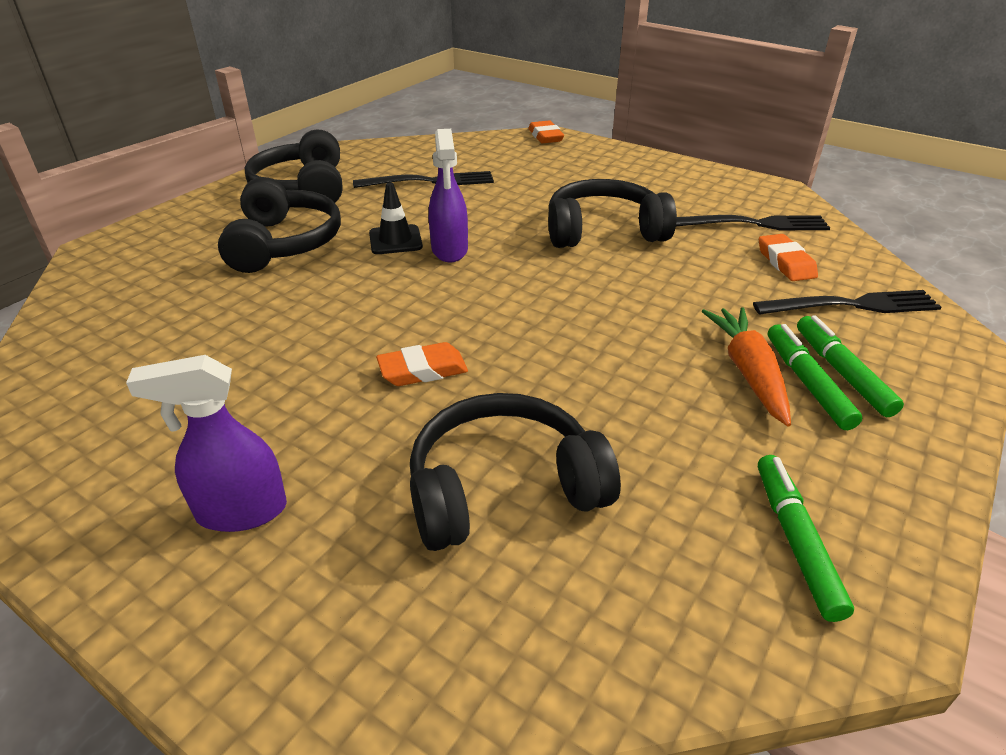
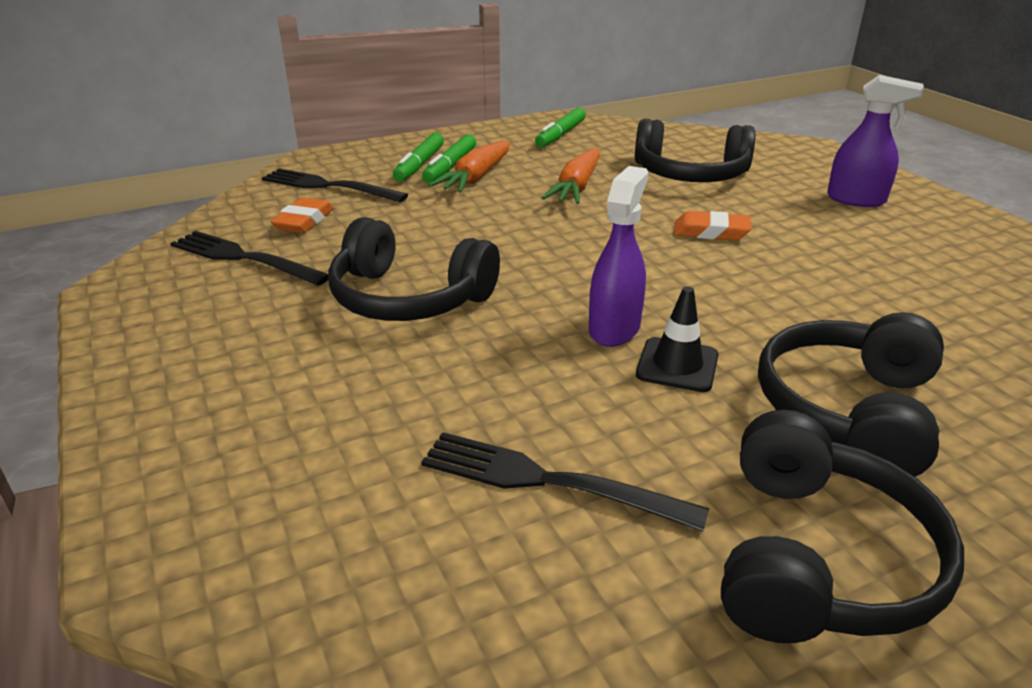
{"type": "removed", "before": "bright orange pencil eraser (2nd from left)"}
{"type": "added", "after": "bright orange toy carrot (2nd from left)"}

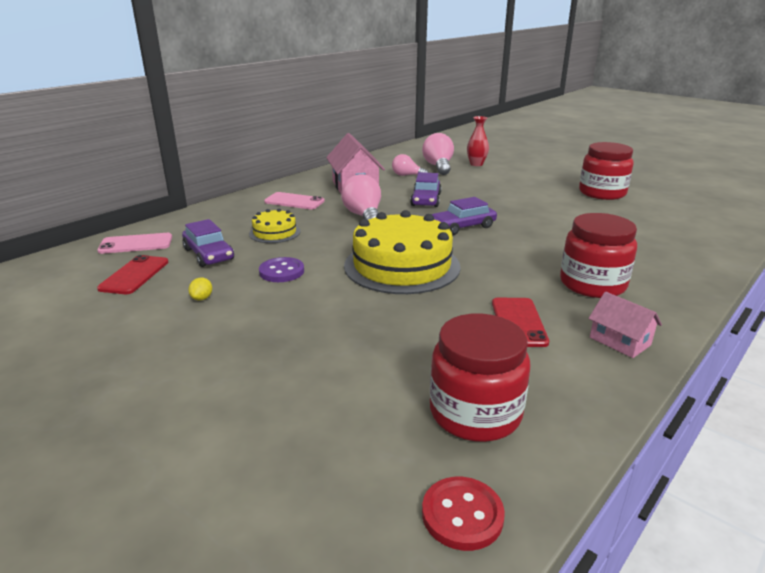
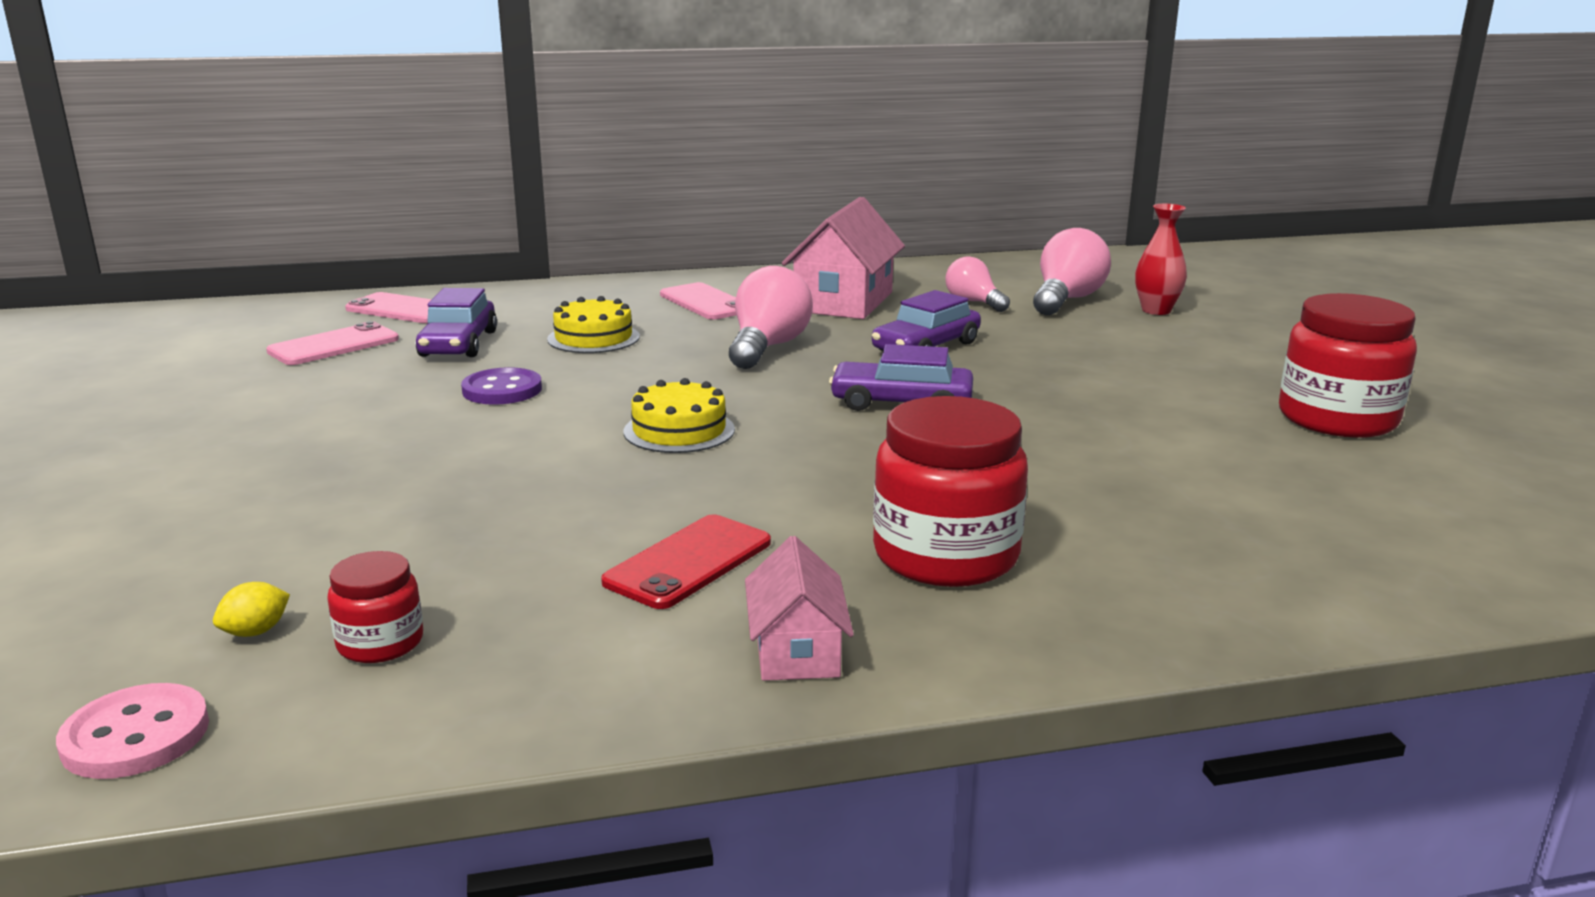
{"type": "resized", "before": "bright yellow gateau (2nd from left)", "scale": 0.5}
{"type": "recoloured", "before": "crimson phone (1st from left)", "after": "pink phone (1st from left)"}
{"type": "moved", "before": "bright yellow toy lemon"}
{"type": "resized", "before": "crimson jar (1st from left)", "scale": 0.51}
{"type": "recoloured", "before": "crimson sewing button", "after": "pink sewing button"}

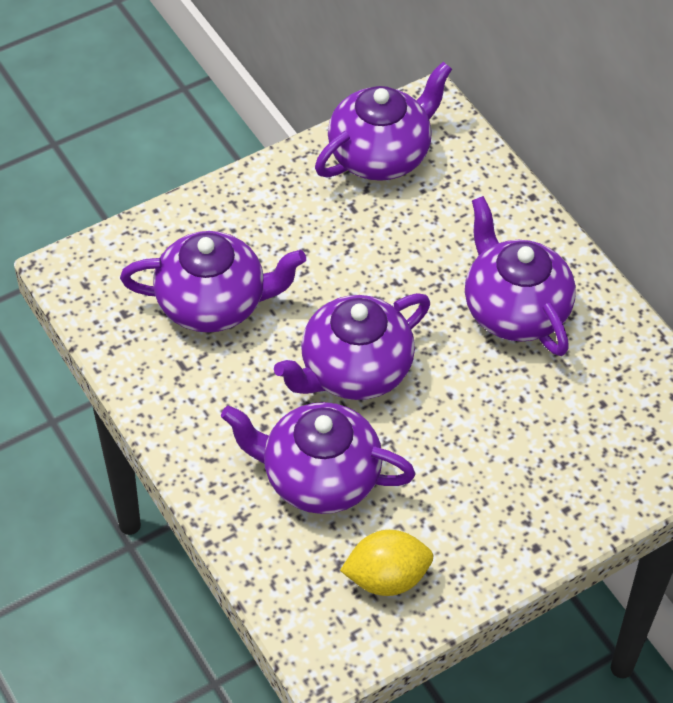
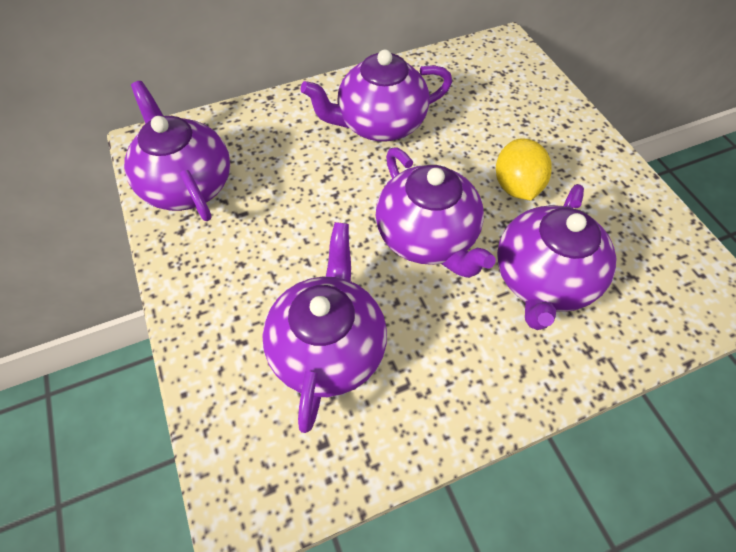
{"type": "moved", "before": "bright yellow toy lemon"}

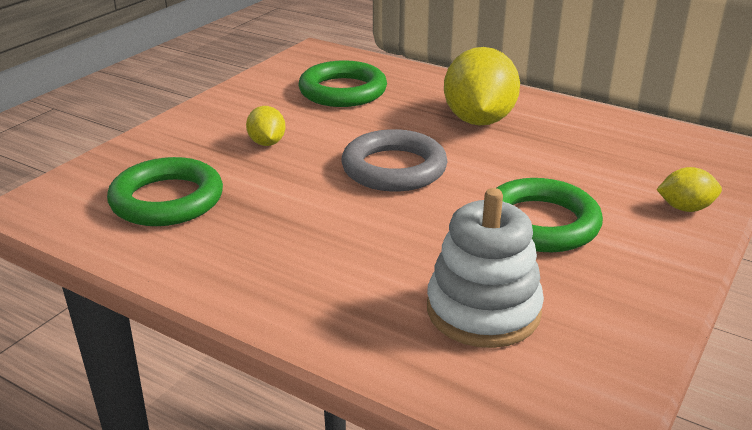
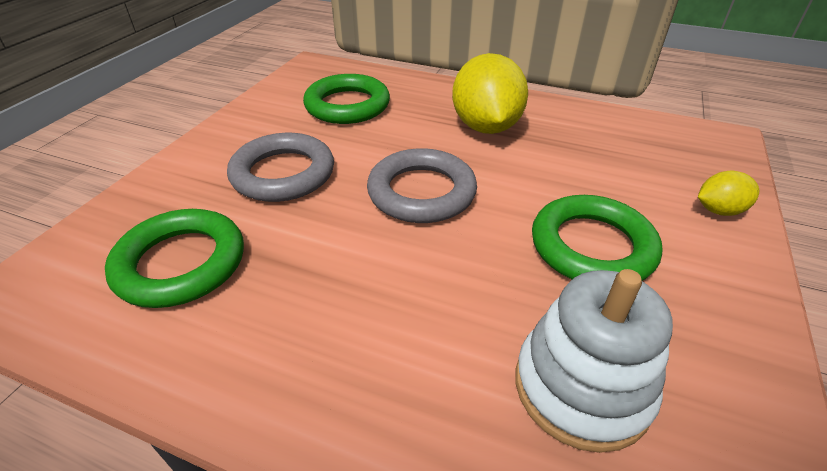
{"type": "replaced", "before": "bright yellow toy lemon (1st from left)", "after": "gray ring (1st from left)"}

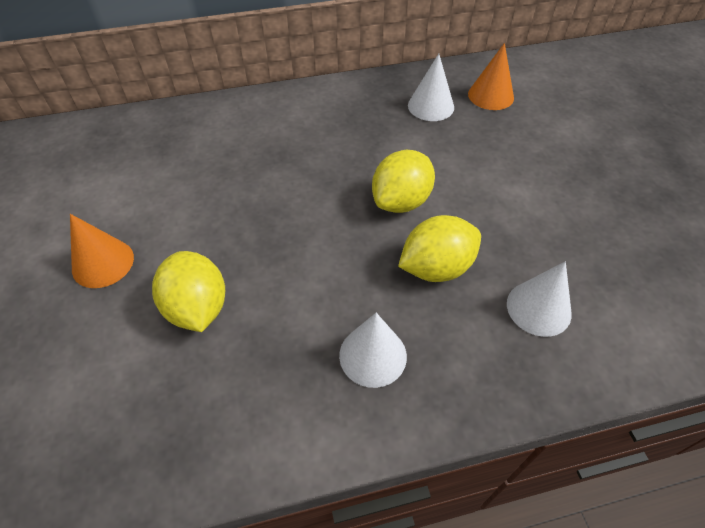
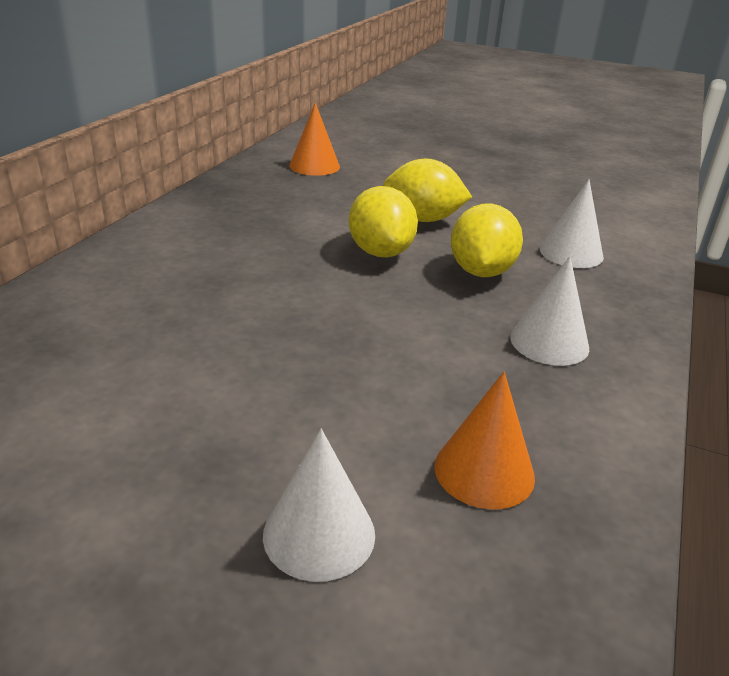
{"type": "moved", "before": "pure white cone shape (2nd from left in the first image)", "after": "pure white cone shape (1st from left)"}
{"type": "moved", "before": "bright orange cone shape (1st from left in the first image)", "after": "bright orange cone shape (2nd from left)"}
{"type": "moved", "before": "bright yellow toy lemon (1st from left in the first image)", "after": "bright yellow toy lemon (2nd from left)"}

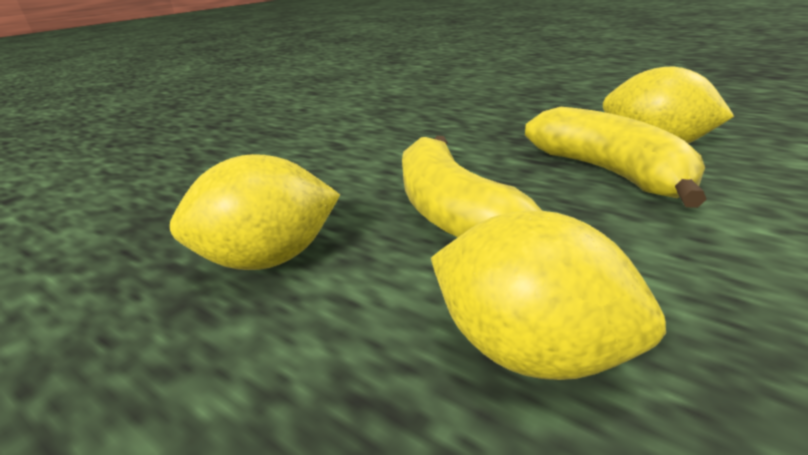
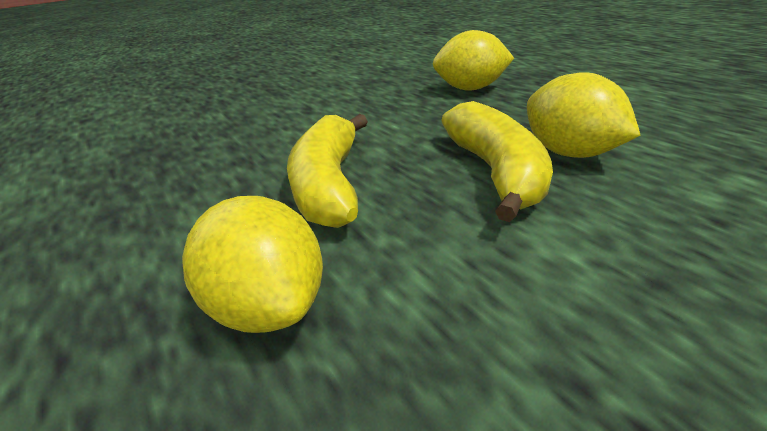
{"type": "moved", "before": "bright yellow toy lemon (1st from left in the first image)", "after": "bright yellow toy lemon (2nd from left)"}

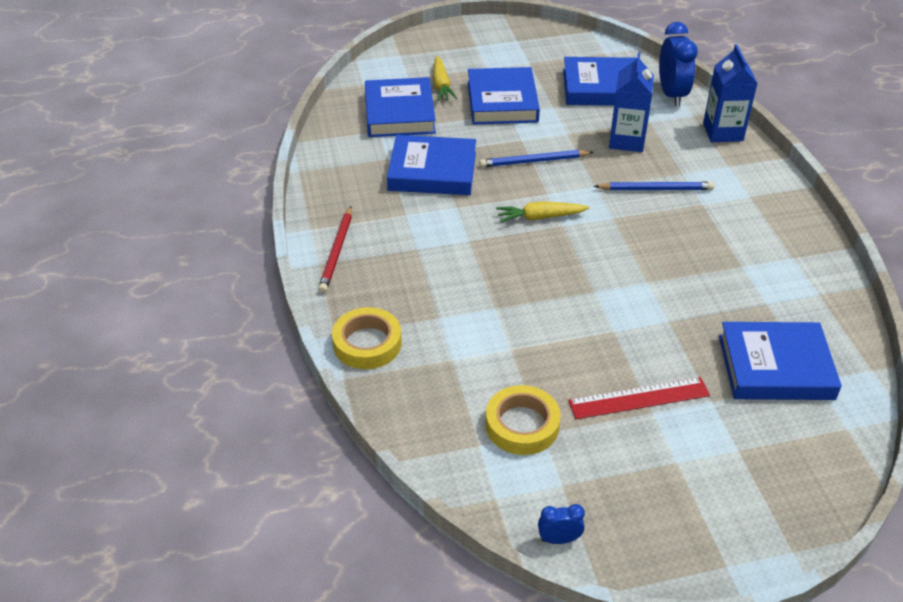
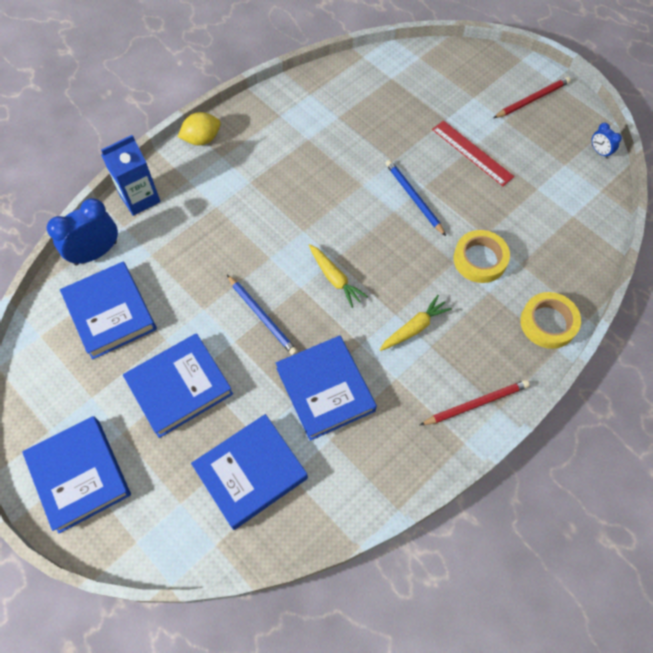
{"type": "removed", "before": "blue juice carton (1st from left)"}
{"type": "moved", "before": "bright yellow toy carrot (1st from left in the first image)", "after": "bright yellow toy carrot (2nd from left)"}
{"type": "moved", "before": "blue wooden pencil (2nd from left)"}
{"type": "moved", "before": "blue book (5th from left in the first image)", "after": "blue book (1st from left)"}
{"type": "moved", "before": "bright yellow roll of tape (2nd from left in the first image)", "after": "bright yellow roll of tape (1st from left)"}
{"type": "added", "after": "crimson wooden pencil (2nd from left)"}
{"type": "added", "after": "bright yellow toy lemon"}

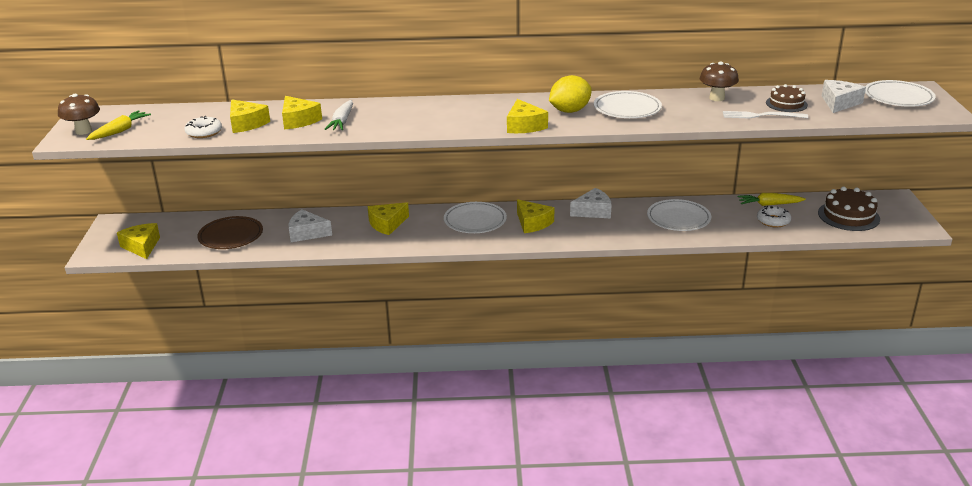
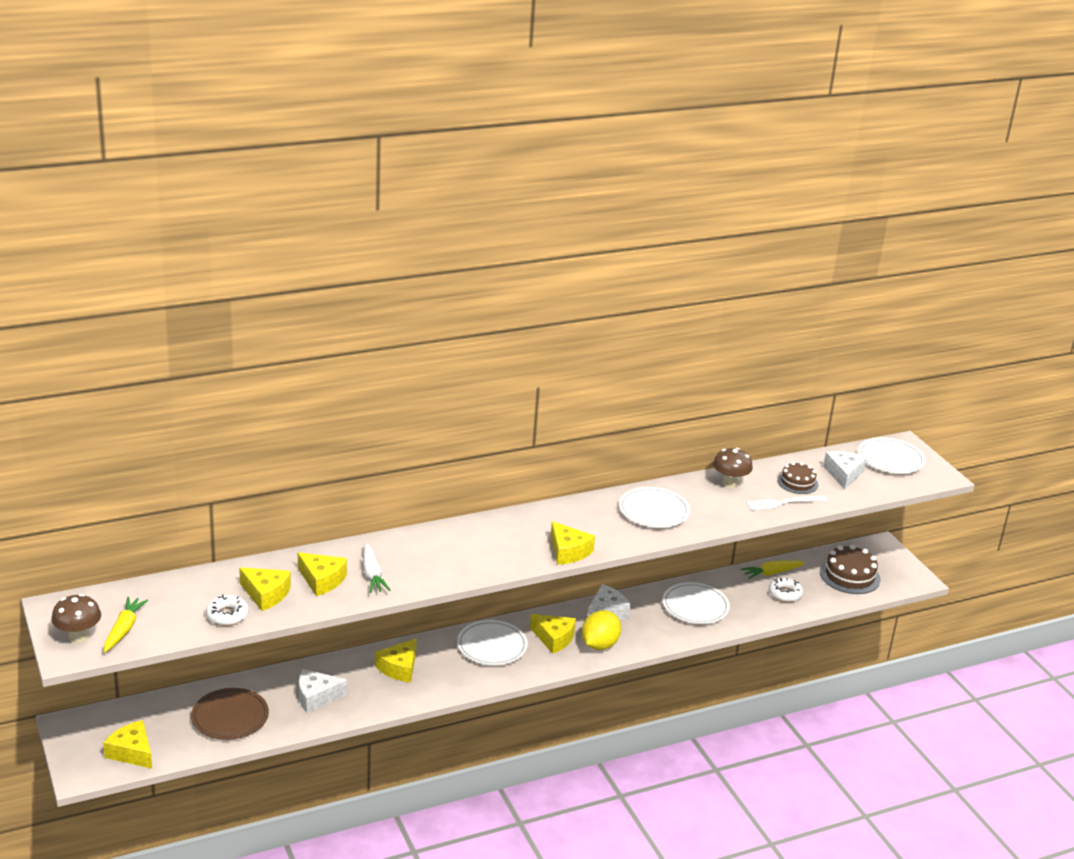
{"type": "moved", "before": "bright yellow toy lemon"}

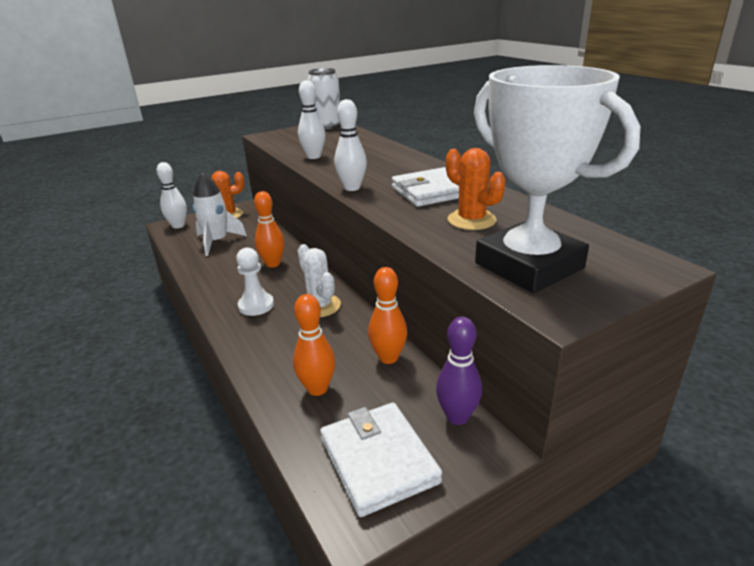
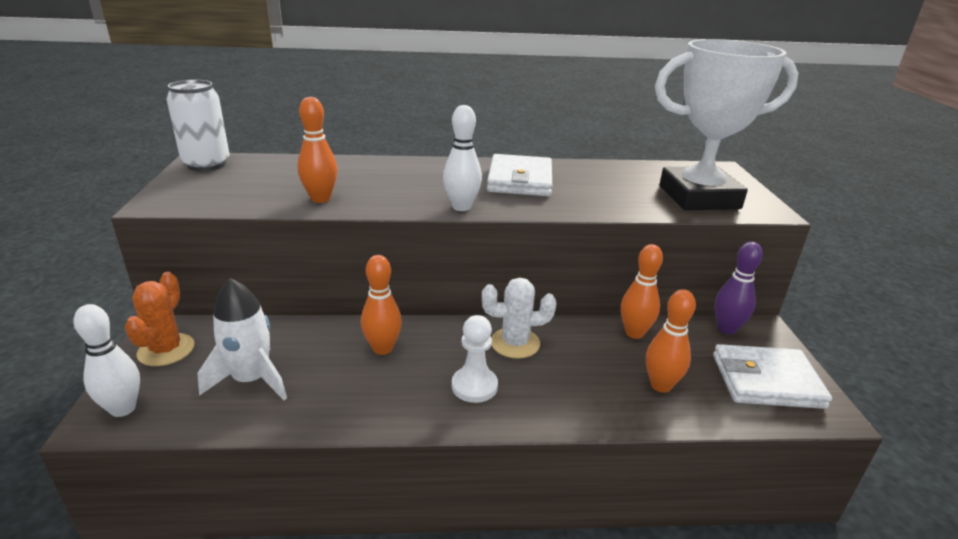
{"type": "recoloured", "before": "pure white skittle (2nd from left)", "after": "bright orange skittle (1st from left)"}
{"type": "removed", "before": "bright orange cactus (2nd from left)"}

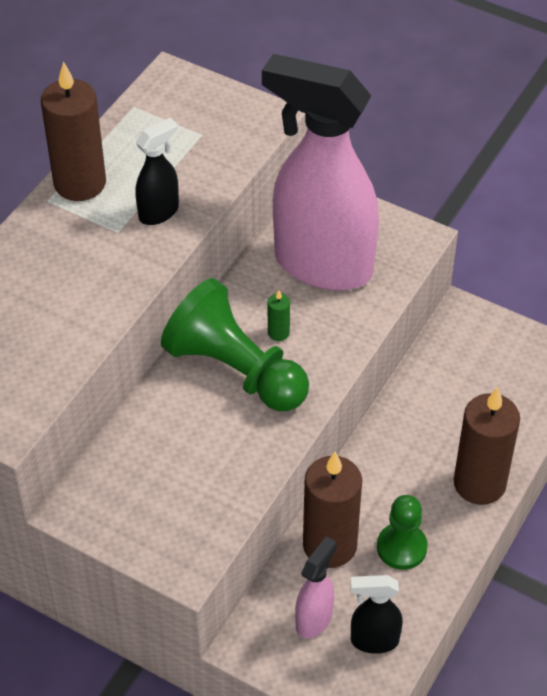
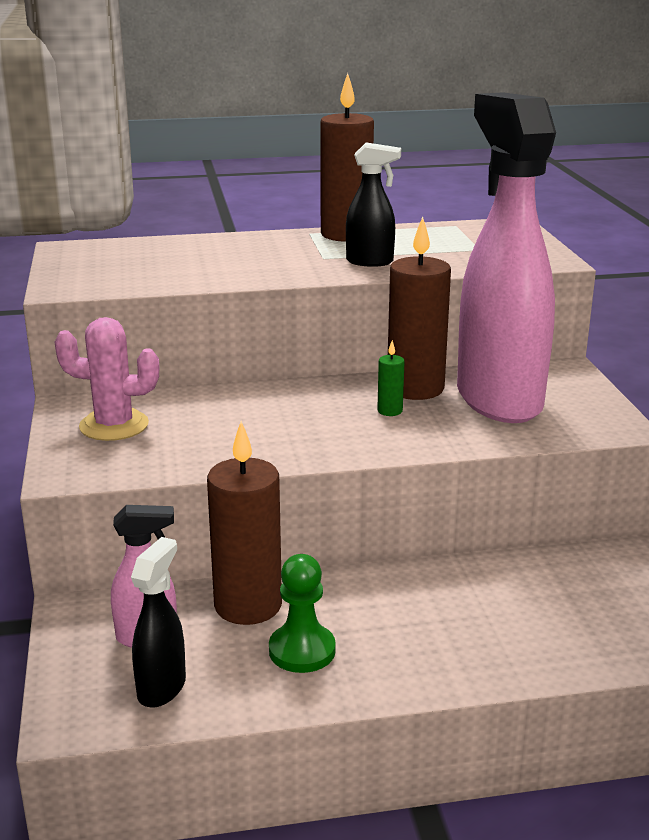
{"type": "removed", "before": "green chess pawn (1st from left)"}
{"type": "moved", "before": "dark brown pillar candle (3rd from left)"}
{"type": "turned", "before": "ebony sprayer (2nd from left in the first image)", "turn": 60}
{"type": "added", "after": "pink cactus"}

